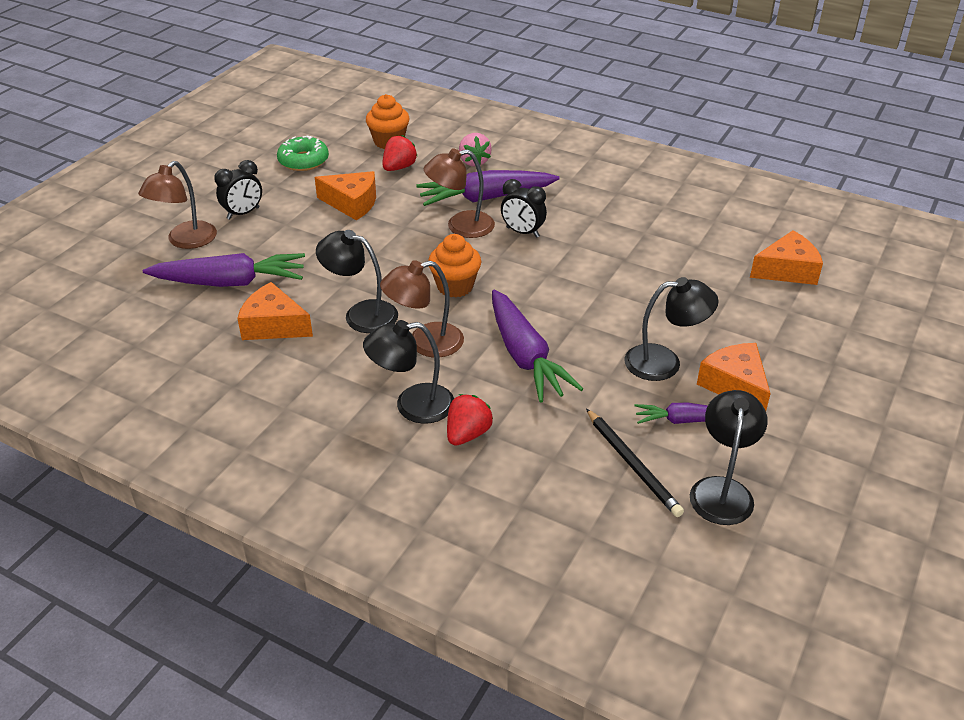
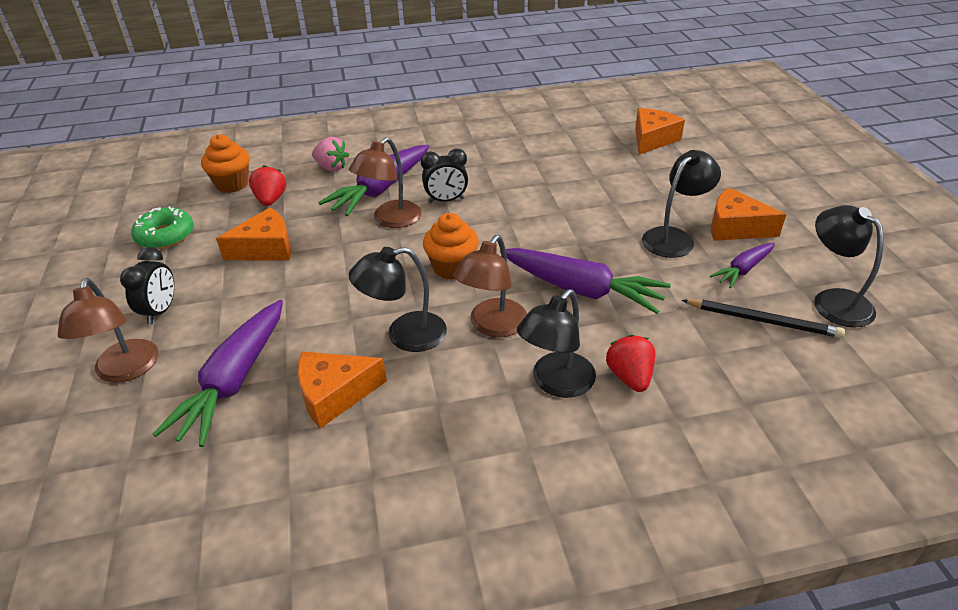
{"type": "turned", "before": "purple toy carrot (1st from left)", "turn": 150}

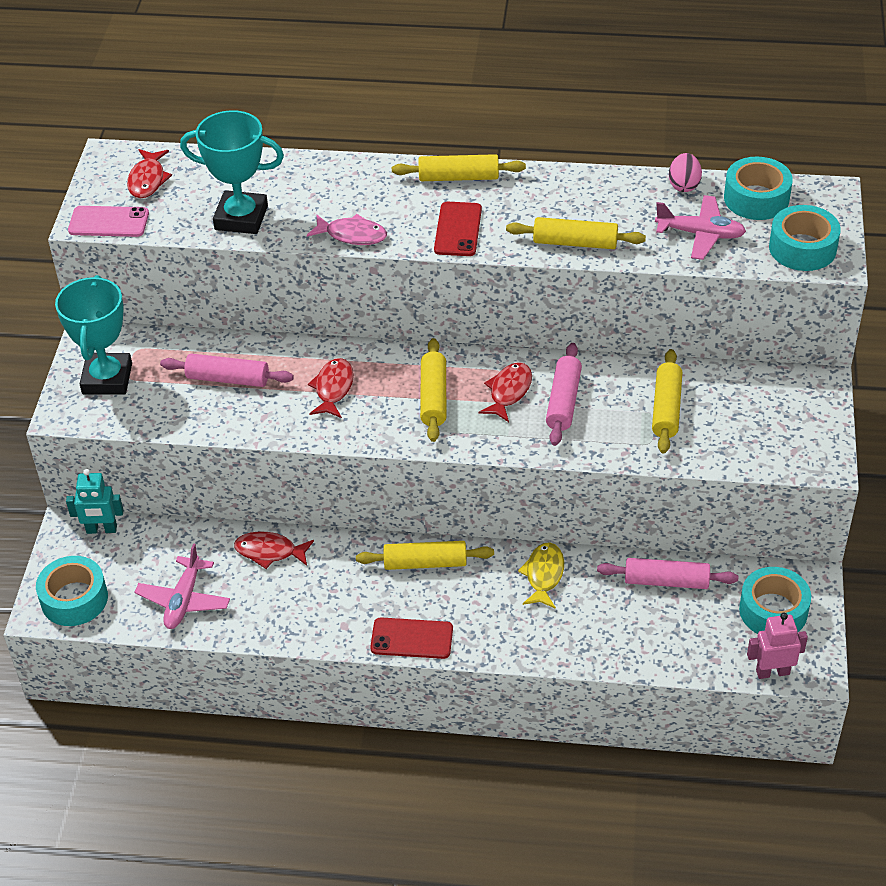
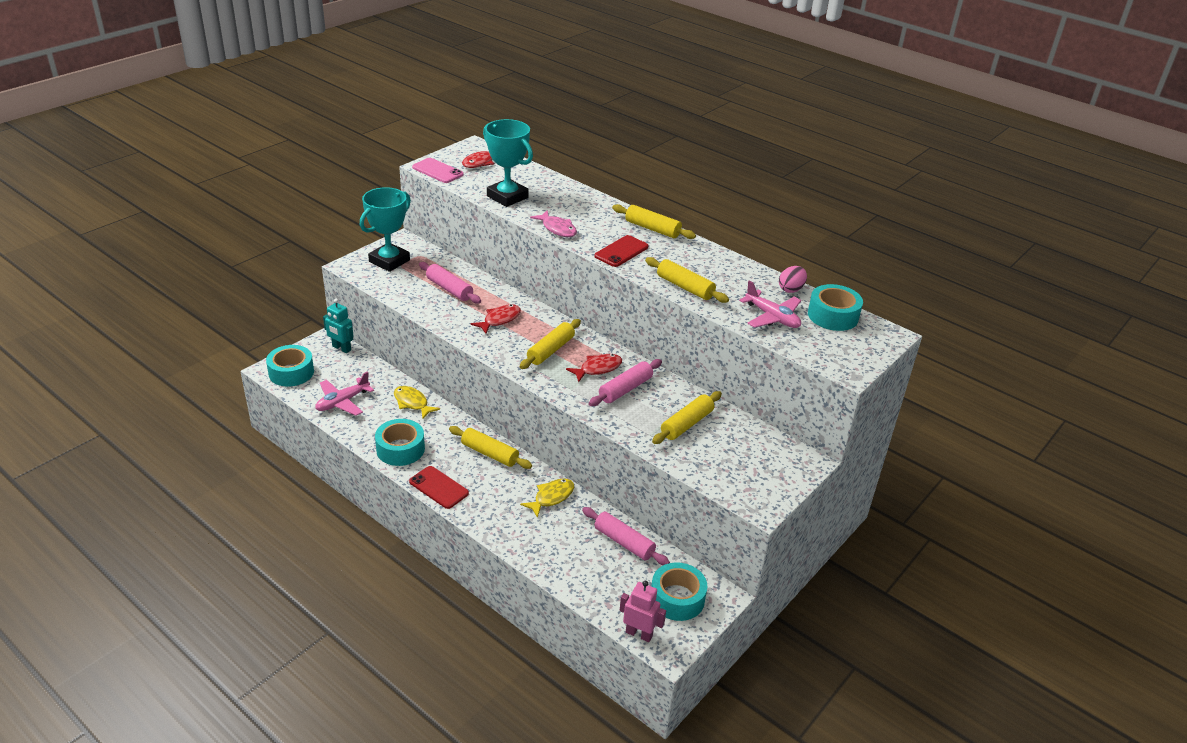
{"type": "moved", "before": "teal roll of tape (4th from left in the first image)", "after": "teal roll of tape (2nd from left)"}
{"type": "recoloured", "before": "crimson toy fish (2nd from left)", "after": "bright yellow toy fish (1st from left)"}

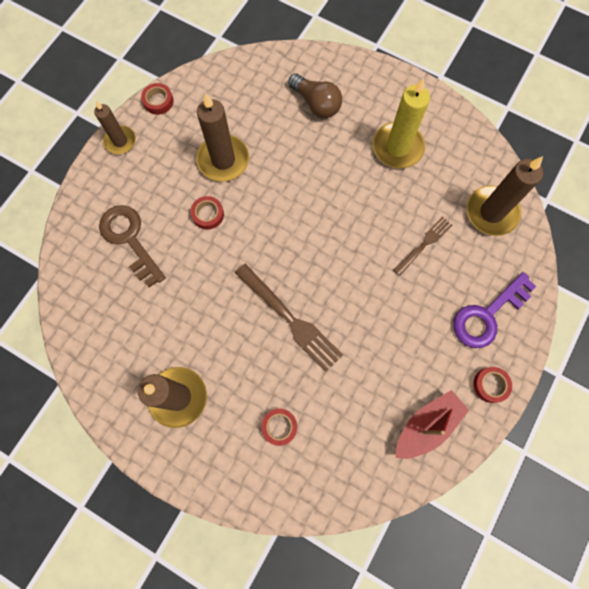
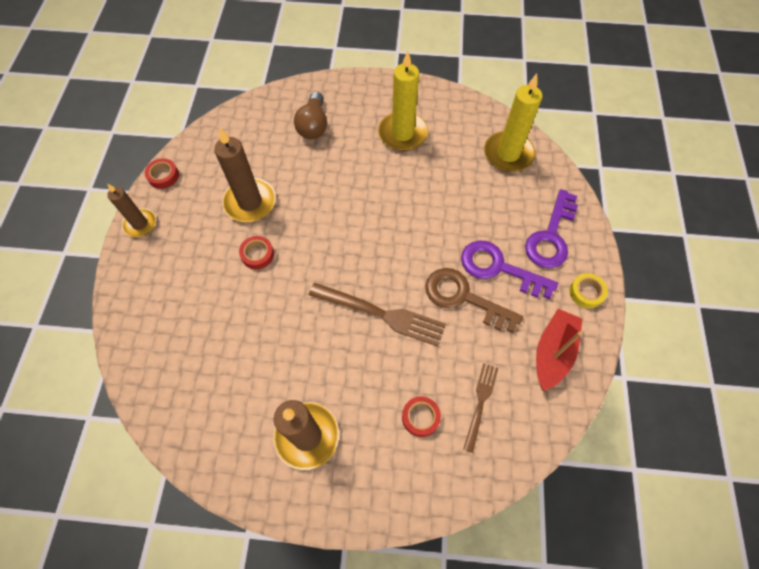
{"type": "turned", "before": "dark brown lightbulb", "turn": 75}
{"type": "recoloured", "before": "dark brown pillar candle (4th from left)", "after": "bright yellow pillar candle (2nd from left)"}
{"type": "moved", "before": "dark brown door key"}
{"type": "moved", "before": "dark brown dinner fork (2nd from left)"}
{"type": "recoloured", "before": "crimson roll of tape (4th from left)", "after": "bright yellow roll of tape"}
{"type": "added", "after": "purple door key (1st from left)"}

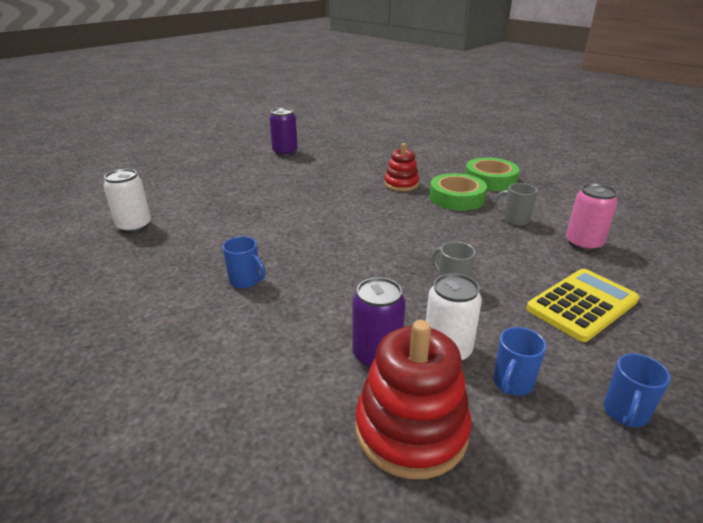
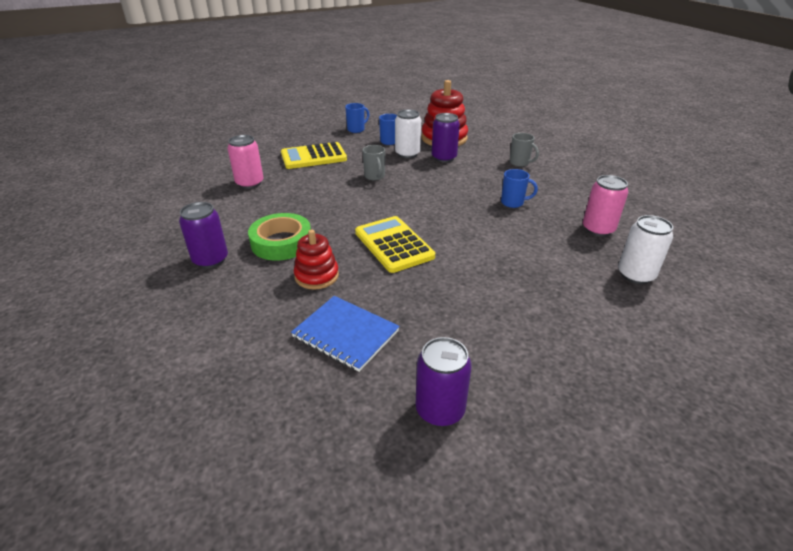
{"type": "replaced", "before": "green roll of tape (2nd from left)", "after": "purple tin (1st from left)"}
{"type": "moved", "before": "gray coffee mug (2nd from left)"}
{"type": "turned", "before": "blue coffee mug (1st from left in the first image)", "turn": 135}
{"type": "added", "after": "pink tin (2nd from left)"}
{"type": "added", "after": "bright yellow adding machine (2nd from left)"}
{"type": "added", "after": "blue notepad"}

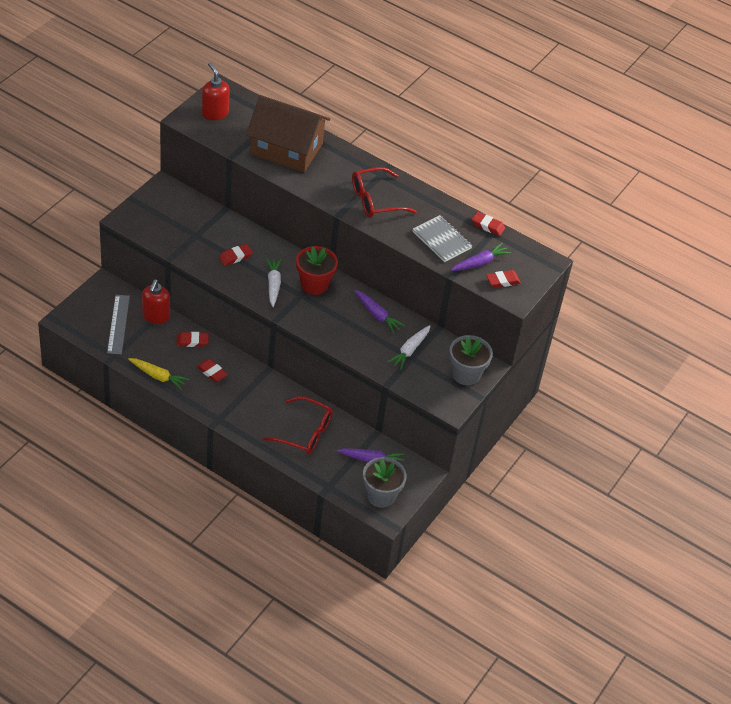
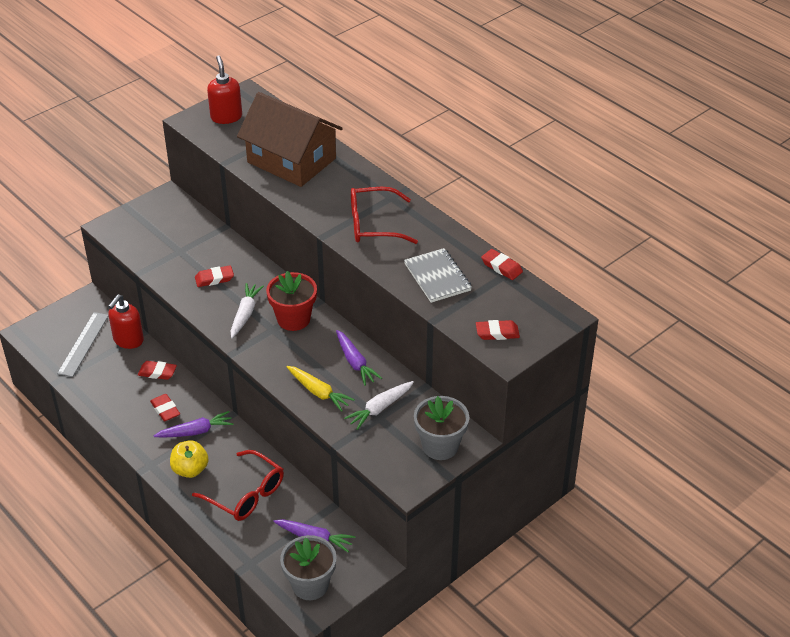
{"type": "moved", "before": "purple toy carrot (3rd from left in the first image)", "after": "purple toy carrot (1st from left)"}
{"type": "moved", "before": "bright yellow toy carrot"}
{"type": "added", "after": "bright yellow apple"}

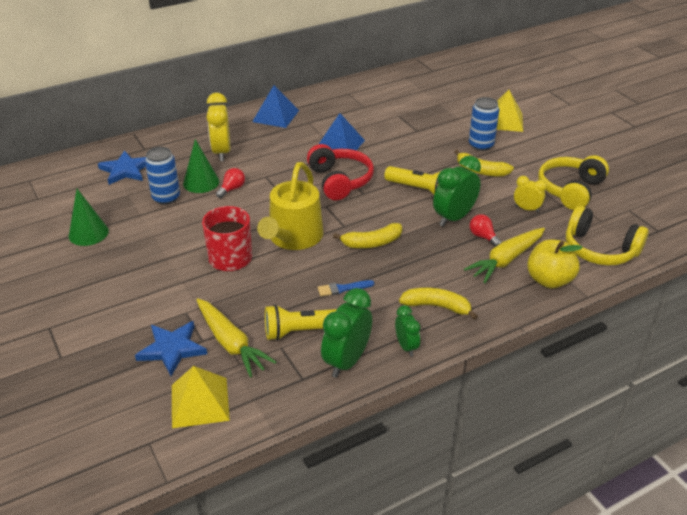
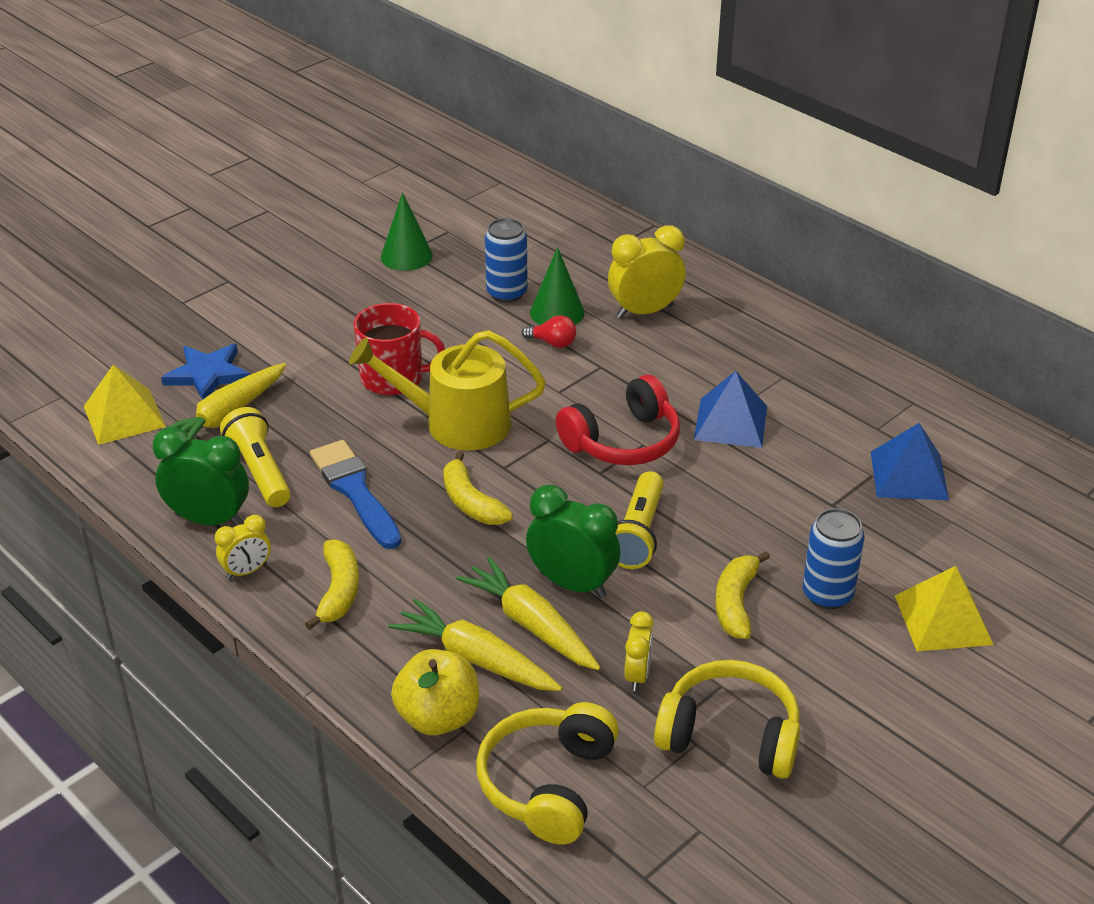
{"type": "moved", "before": "blue pyramid (1st from left in the first image)", "after": "blue pyramid (2nd from left)"}
{"type": "removed", "before": "blue star (1st from left)"}
{"type": "replaced", "before": "crimson lightbulb (2nd from left)", "after": "bright yellow toy carrot (3rd from left)"}
{"type": "resized", "before": "blue brush", "scale": 1.97}
{"type": "recoloured", "before": "green bedside clock (2nd from left)", "after": "bright yellow bedside clock (1st from left)"}

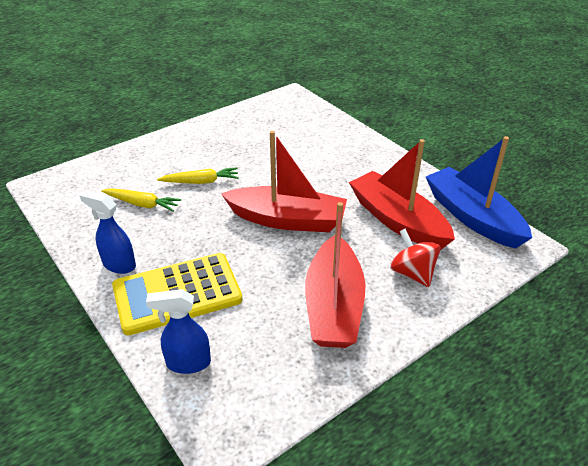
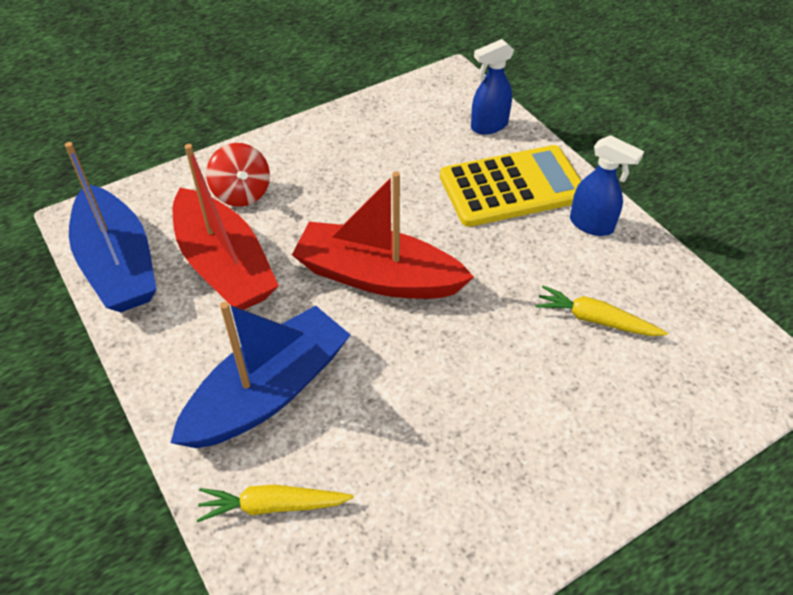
{"type": "moved", "before": "bright yellow toy carrot (2nd from left in the first image)", "after": "bright yellow toy carrot (1st from left)"}
{"type": "removed", "before": "crimson sailboat (2nd from left)"}
{"type": "turned", "before": "blue sprayer (2nd from left in the first image)", "turn": 150}
{"type": "added", "after": "blue sailboat (2nd from left)"}

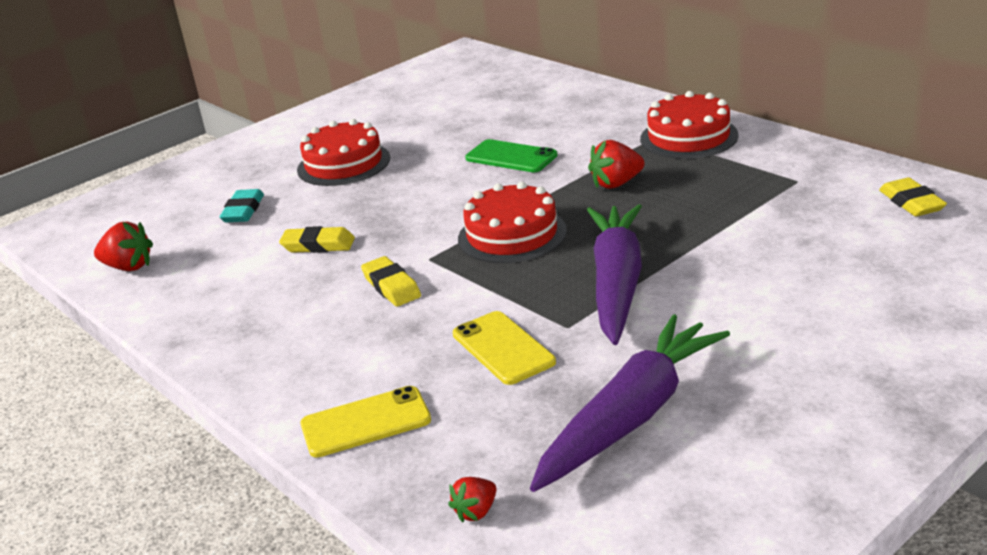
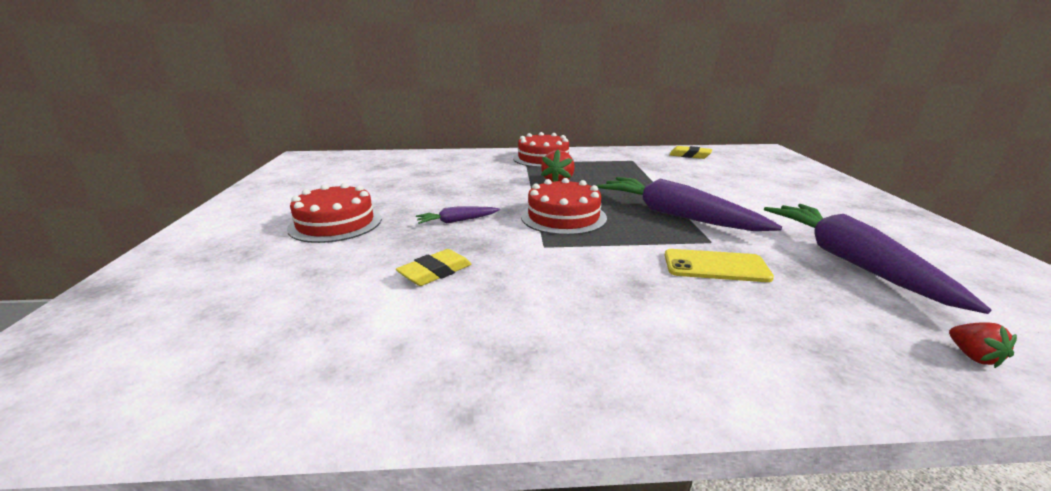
{"type": "removed", "before": "green phone"}
{"type": "removed", "before": "teal pencil eraser"}
{"type": "removed", "before": "crimson strawberry (1st from left)"}
{"type": "removed", "before": "bright yellow pencil eraser (2nd from left)"}
{"type": "removed", "before": "bright yellow phone (1st from left)"}
{"type": "added", "after": "purple toy carrot (1st from left)"}

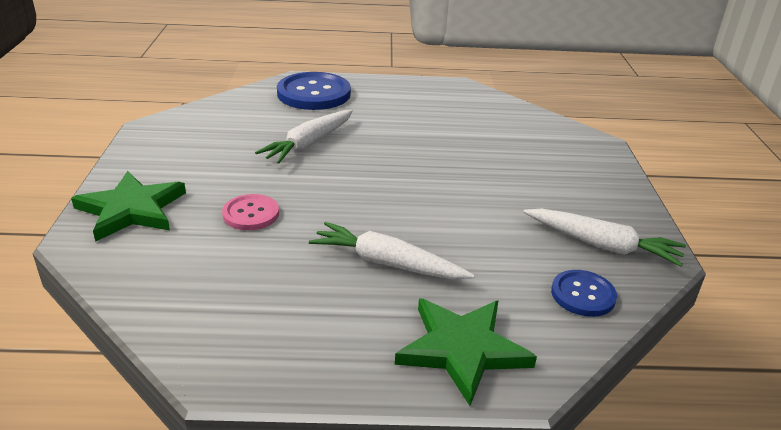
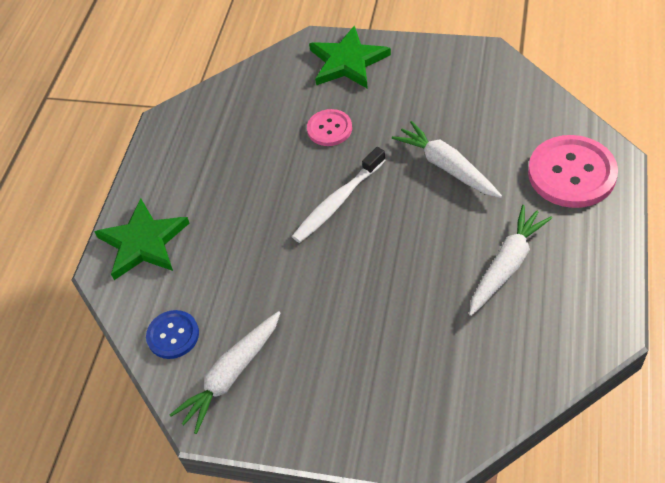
{"type": "recoloured", "before": "blue sewing button (1st from left)", "after": "pink sewing button (2nd from left)"}
{"type": "moved", "before": "pure white toy carrot (2nd from left in the first image)", "after": "pure white toy carrot (3rd from left)"}
{"type": "added", "after": "pure white dental brush"}

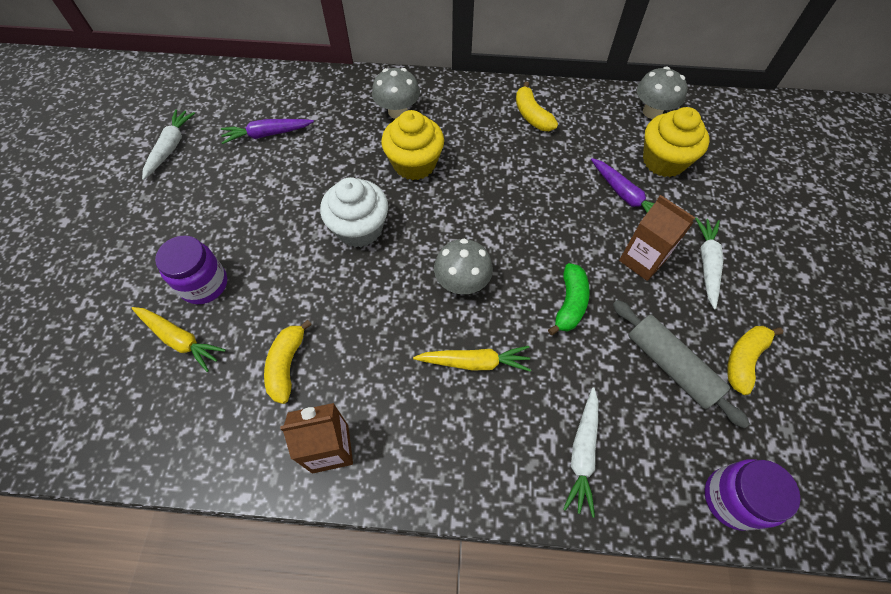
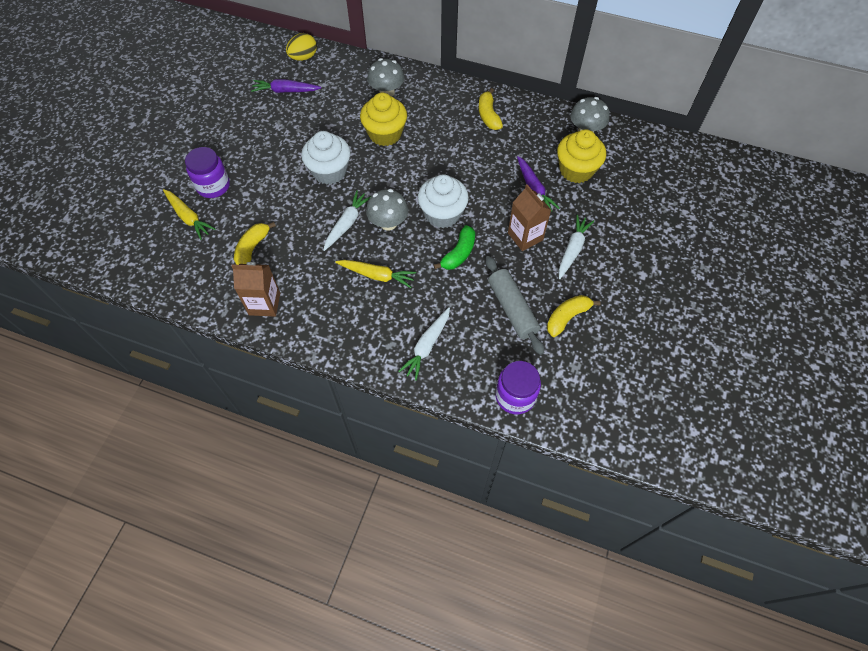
{"type": "moved", "before": "pure white toy carrot (1st from left)"}
{"type": "added", "after": "bright yellow egg shape"}
{"type": "added", "after": "pure white cupcake (2nd from left)"}

